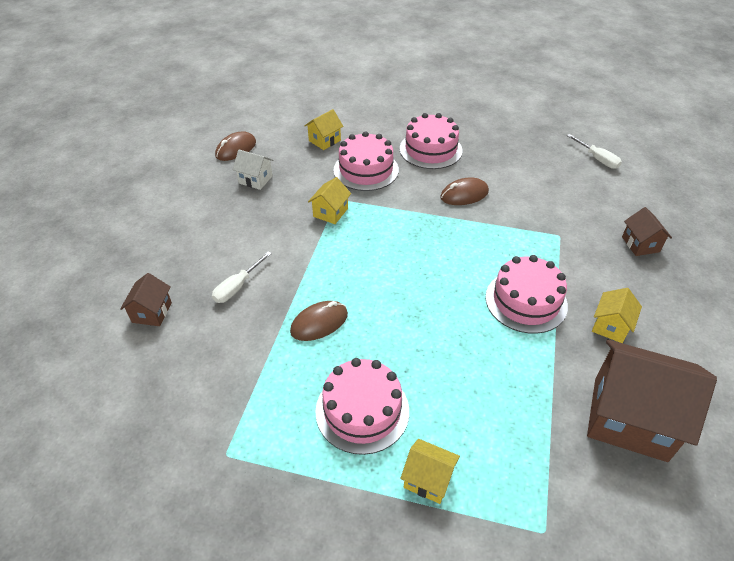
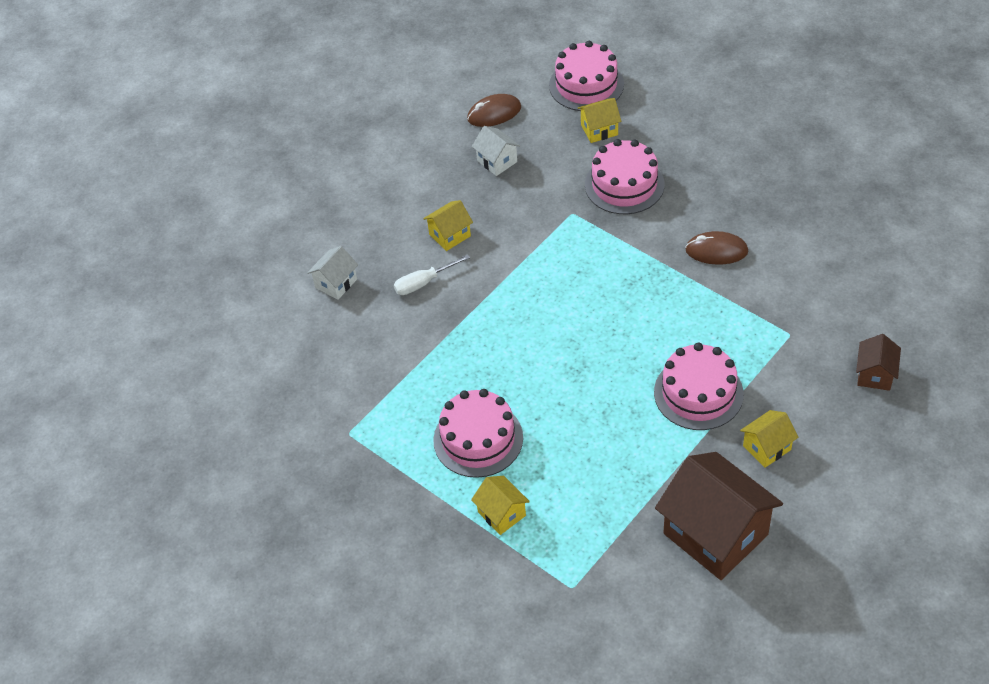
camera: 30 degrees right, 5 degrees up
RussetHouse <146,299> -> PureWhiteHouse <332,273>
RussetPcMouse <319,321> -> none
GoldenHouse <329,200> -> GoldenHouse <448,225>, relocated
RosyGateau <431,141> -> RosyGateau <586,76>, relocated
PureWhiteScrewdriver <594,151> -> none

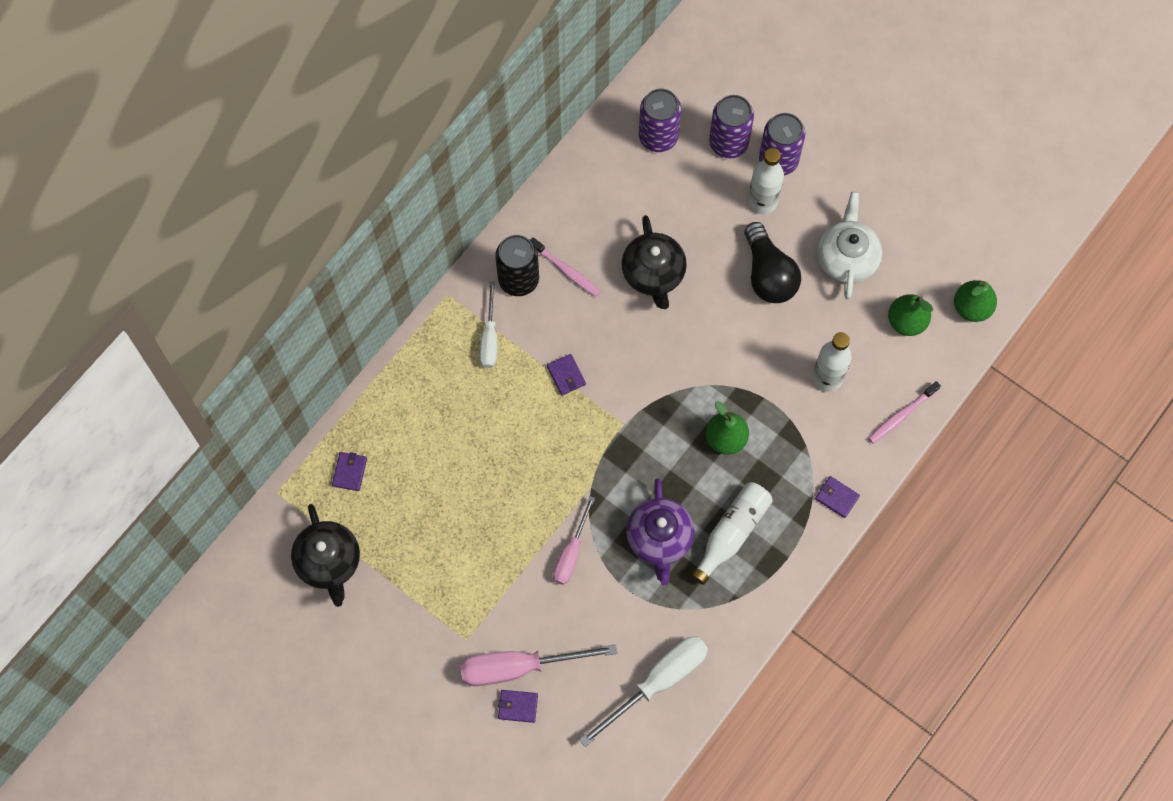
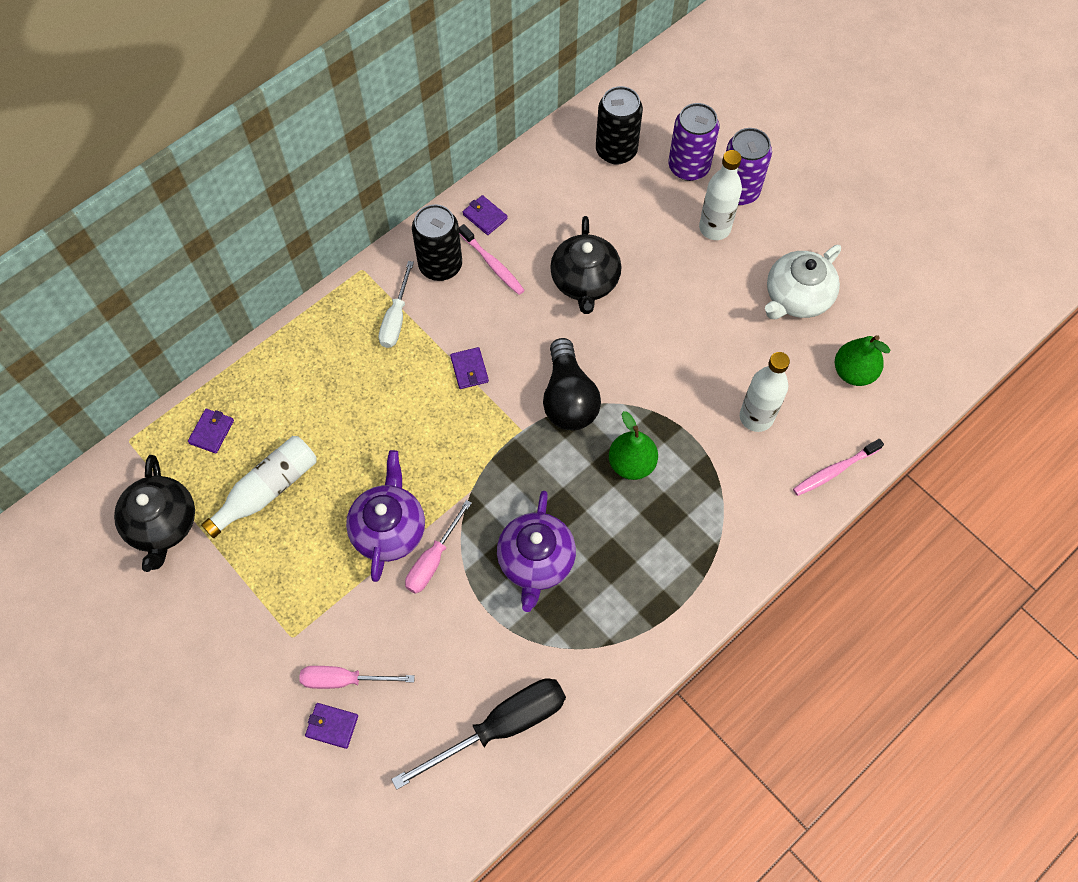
camera: 10 degrees right, 5 degrees down
RosyScrewdriver <538,665> -> RosyScrewdriver <357,677>, x0.62
PureWhiteScrewdriver <643,691> -> JetBlackScrewdriver <478,734>
RoyalPurpleCan <660,120> -> JetBlackCan <619,125>
PureWhiteBottle <732,533> -> PureWhiteBottle <259,487>, relocated
JetBlackBulb <772,262> -> JetBlackBulb <572,384>, relocated
RoyalPurpleWallet <837,497> -> RoyalPurpleWallet <485,215>, relocated
PureWhiteChinaTeapot <849,245> -> PureWhiteChinaTeapot <803,282>, 150 degrees counterclockwise
LeafGreenPearFruit <975,301> -> none
none -> RoyalPurpleChinaTeapot <385,516>

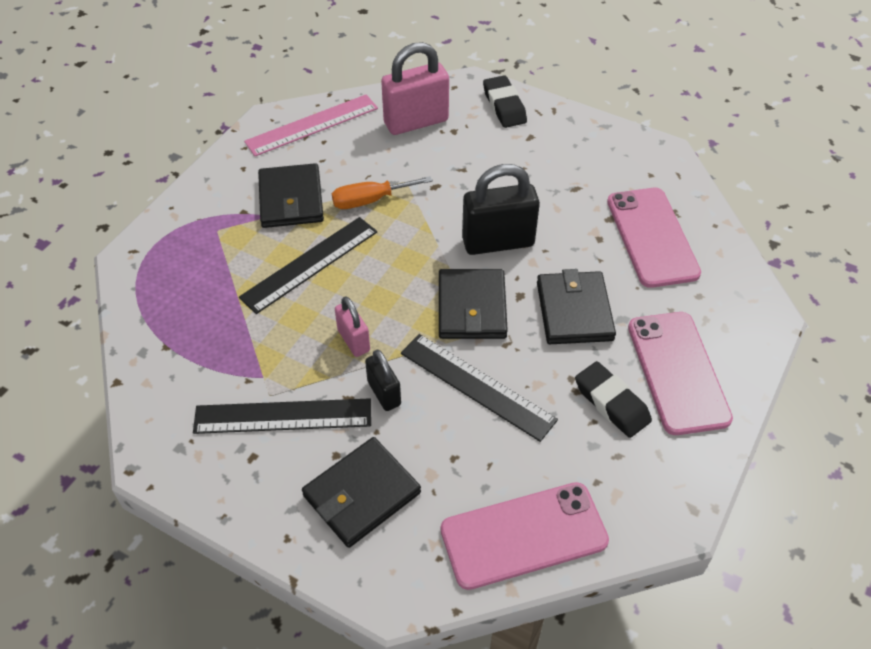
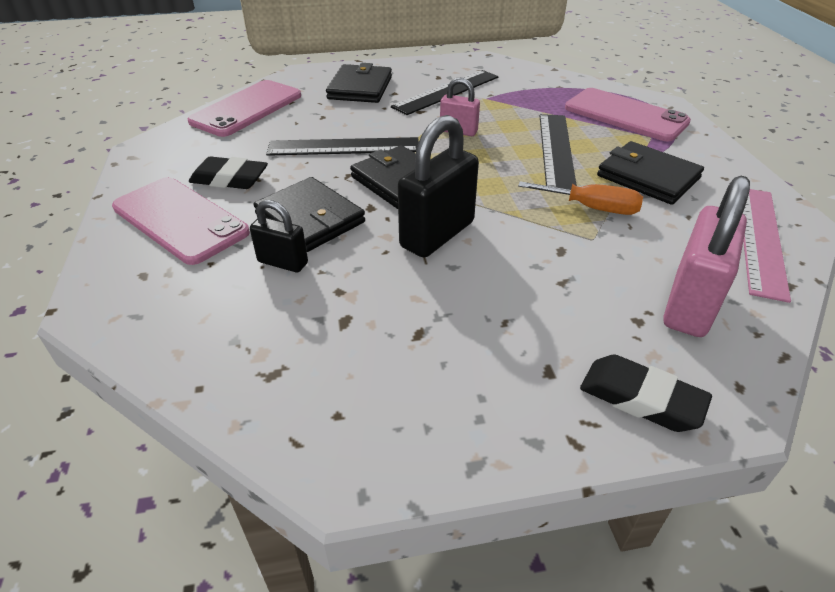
camera: 140 degrees right, 10 degrees down
BrightOrangeScrewdriver <382,192> -> BrightOrangeScrewdriver <580,198>, 75 degrees clockwise
JetBlackSmallLock <383,380> -> JetBlackSmallLock <279,236>, relocated
RosyPhone <654,238> -> RosyPhone <628,114>, relocated

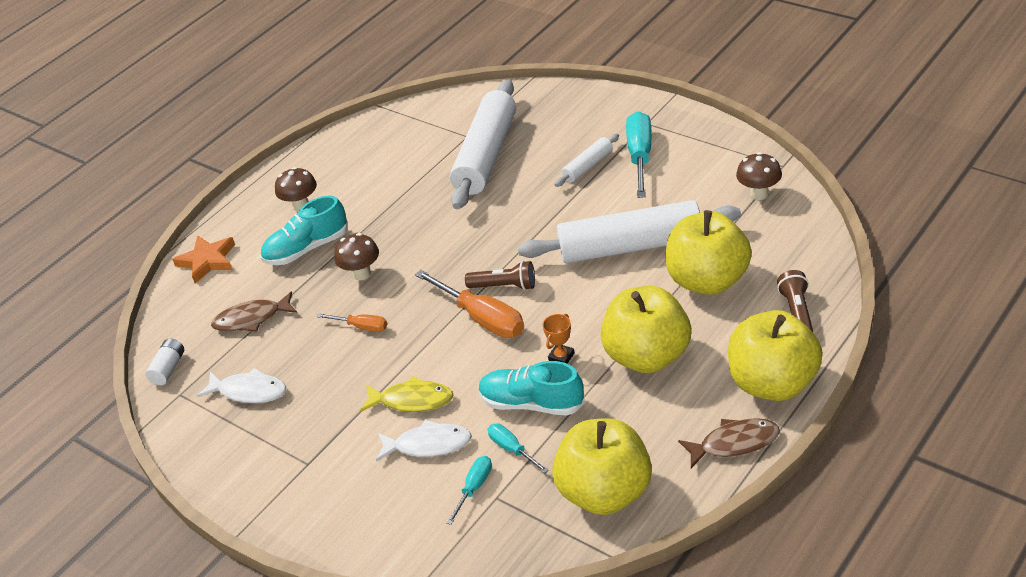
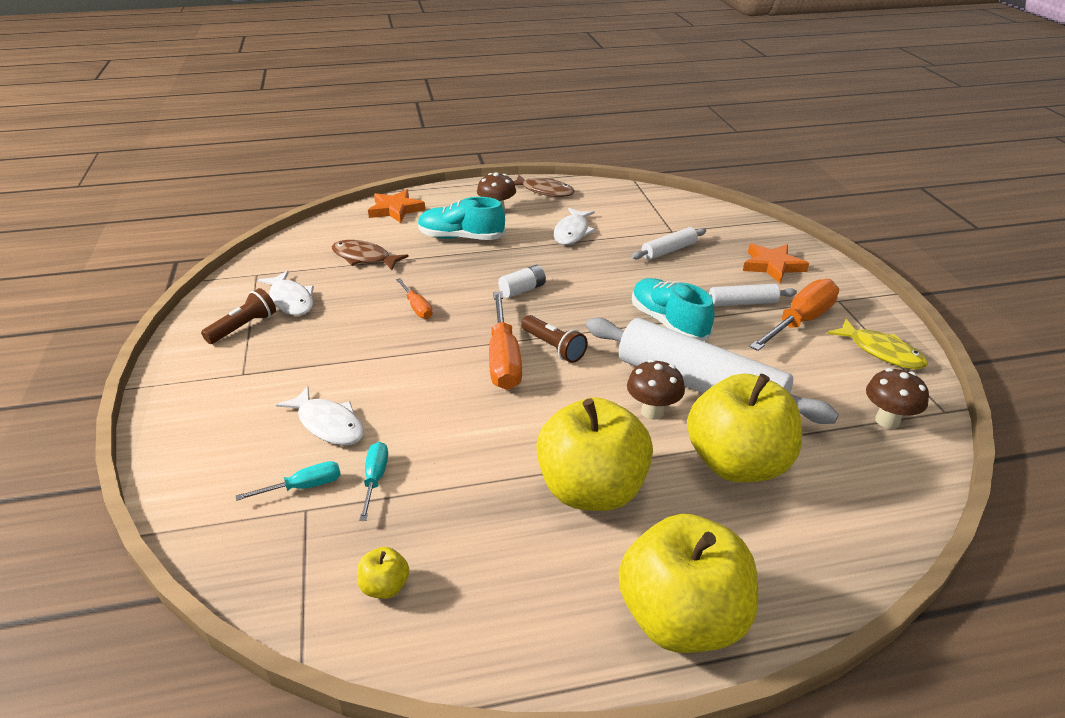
camera: 35 degrees right, 5 degrees down
PureWhiteAaBattery <164,361> -> PureWhiteAaBattery <522,281>, relocated
RussetFungus <356,257> -> RussetFungus <656,389>, relocated
GoldenToyFish <407,394> -> GoldenToyFish <877,344>, relocated
PureWhiteDoughRoller <483,144> -> PureWhiteDoughRoller <669,243>, x0.46
TealShoe <532,388> -> TealShoe <673,309>, relocated
BrightOrangeAwardCup <558,339> -> none
GoldenToyApple <602,466> -> GoldenToyApple <383,573>, x0.40
TealScrewdriver <639,154> -> BrightOrangeScrewdriver <794,315>
RussetToyFish <729,443> -> RussetToyFish <544,186>, relocated
RussetPocketTorch <795,301> -> RussetPocketTorch <238,316>, relocated
none -> PureWhiteToyFish <574,226>
none -> BrightOrangeFivePointedStar <776,263>

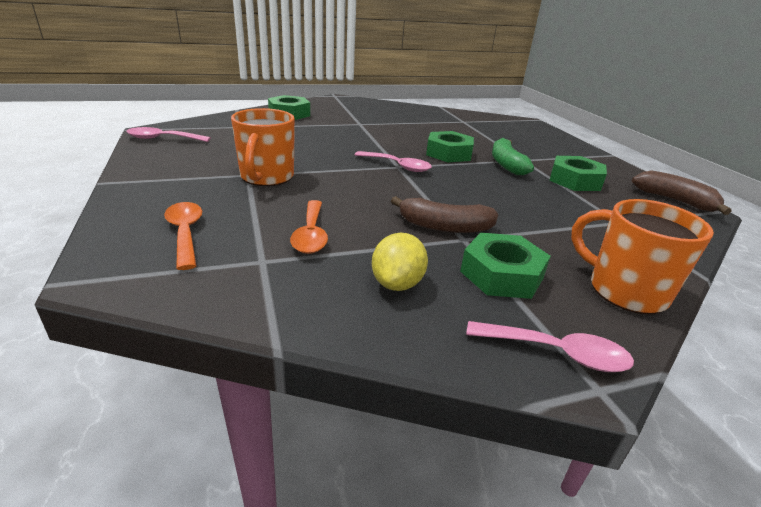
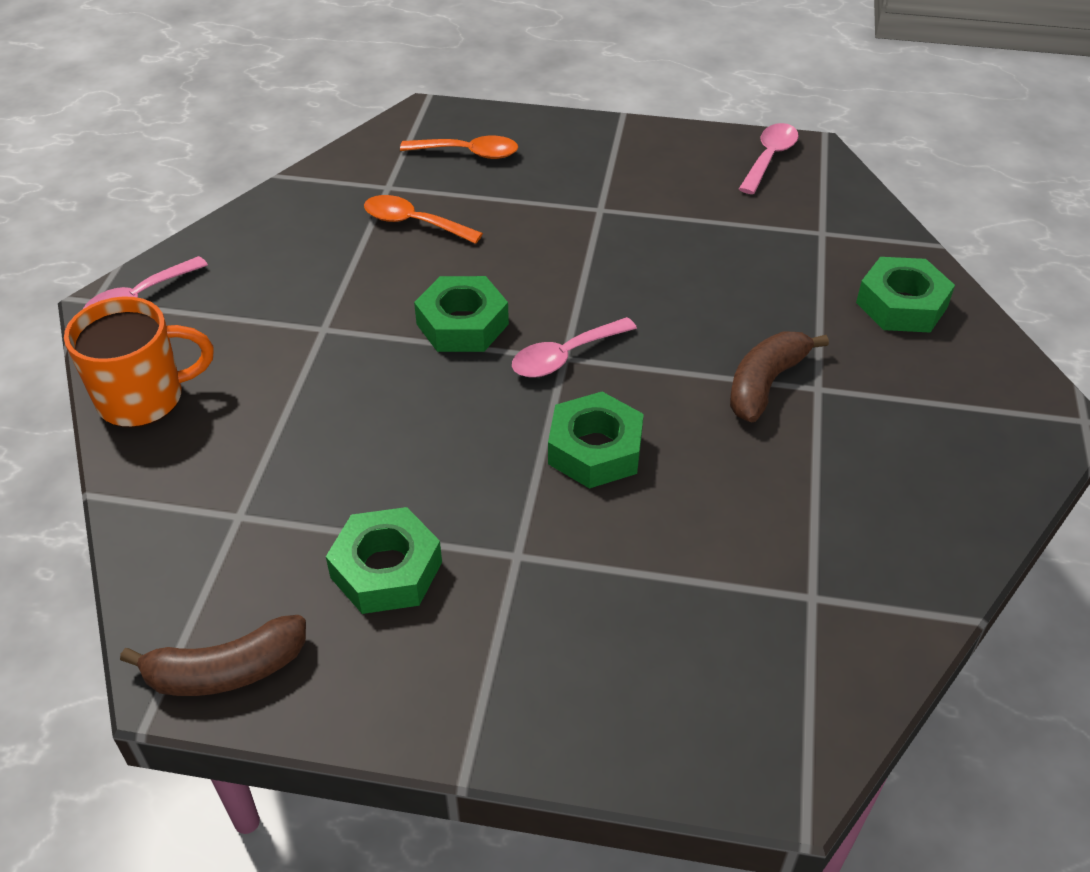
camera: 120 degrees right, 15 degrees up
BrightOrangeCoffeeMug <263,147> -> none
GoldenCitrusFruit <400,262> -> none
RussetBananaFruit <444,214> -> RussetBananaFruit <779,377>, relocated
LeafGreenHexagonNut <505,266> -> LeafGreenHexagonNut <461,314>, relocated
LeafGreenBananaFruit <513,156> -> none

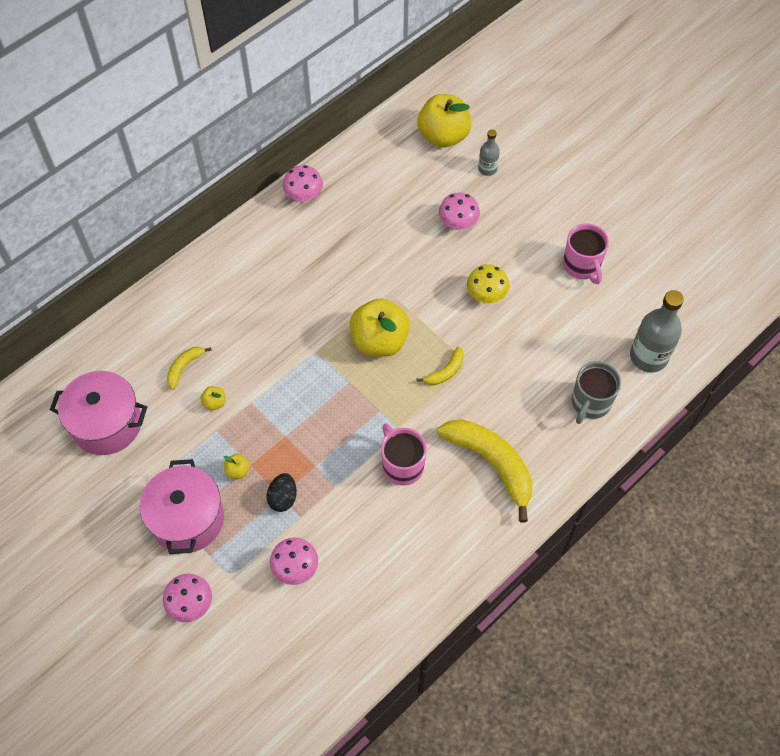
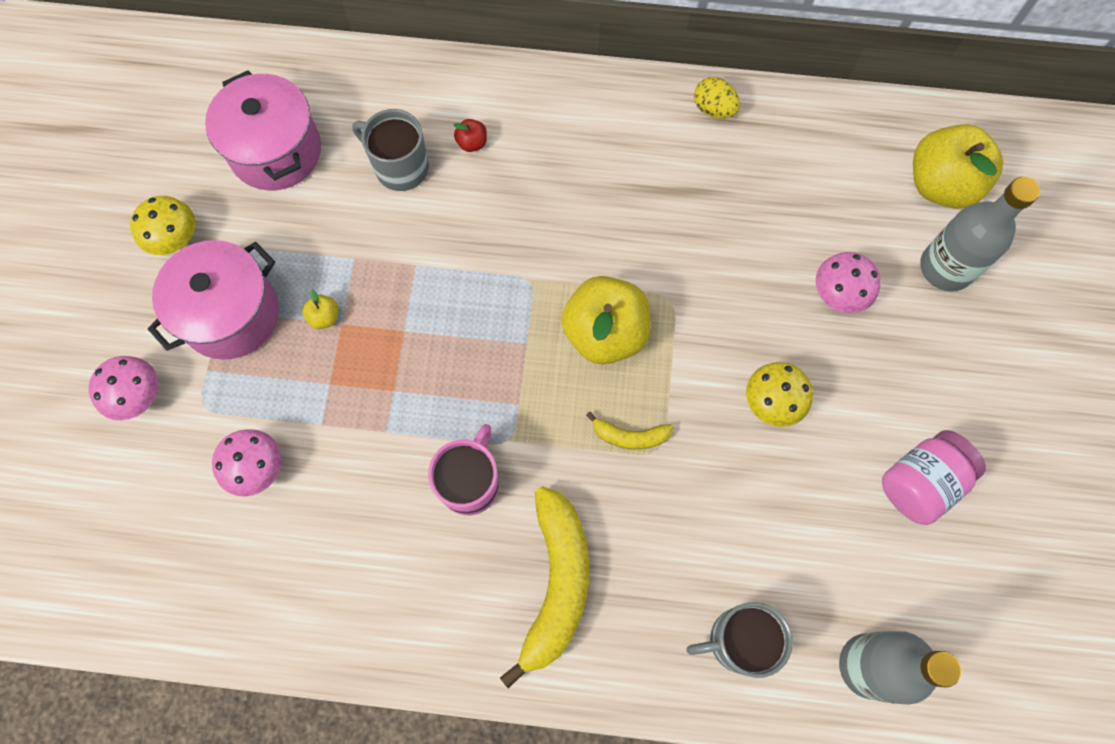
camera: 50 degrees right, 10 degrees up
GoldenBananaFruit <189,368> -> GrayCoffeeMug <390,150>
GoldenToyApple <212,398> -> none
JetBlackToyEgg <282,492> -> none
RosyFungus <303,184> -> GoldenToyEgg <717,98>
GrayBottle <489,152> -> GrayBottle <980,234>, x1.85
RosyCoffeeMug <586,253> -> RosyJamJar <934,477>
none -> GoldenFungus <163,225>
none -> CrimsonToyApple <470,135>

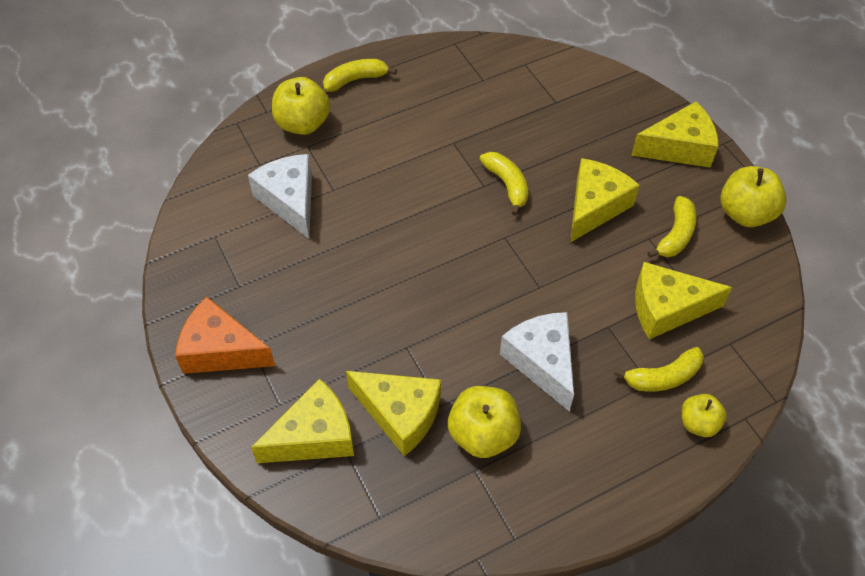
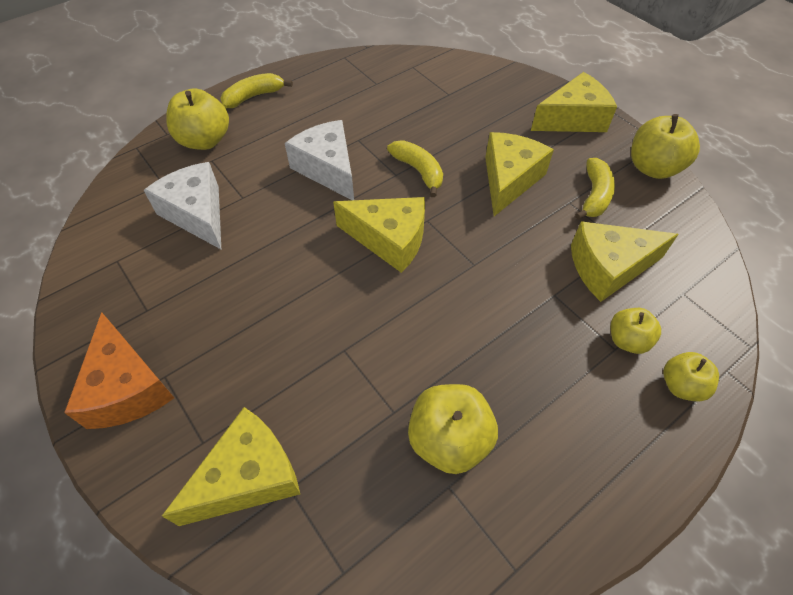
camera: 10 degrees left, 0 degrees up
BrightOrangeCheese <225,335> -> BrightOrangeCheese <119,370>, 120 degrees counterclockwise
GoldenCheese <393,413> -> GoldenCheese <379,235>, relocated
PureWhiteCheese <537,362> -> PureWhiteCheese <319,160>, relocated
GoldenBananaFruit <659,369> -> GoldenToyApple <636,331>

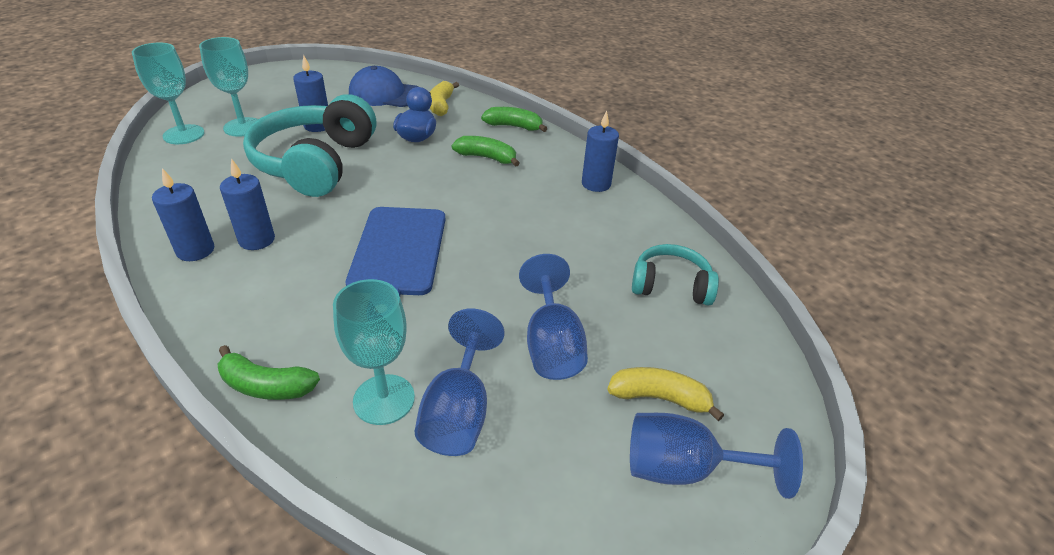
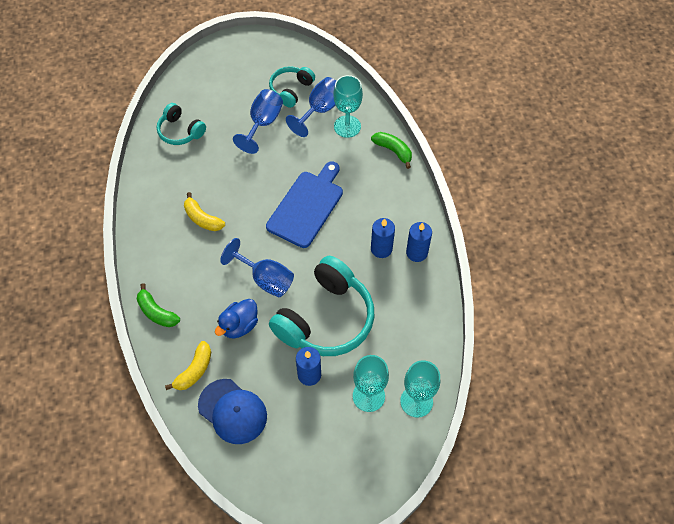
camera: 150 degrees left, 20 degrees up
LeafGreenBananaFruit <486,151> -> none
BluePillarCandle <600,151> -> none
GoldenBananaFruit <665,394> -> GoldenBananaFruit <204,211>, relocated
BlueWineGlass <716,456> -> BlueWineGlass <257,267>, relocated
none -> TealHeadphones <292,87>

